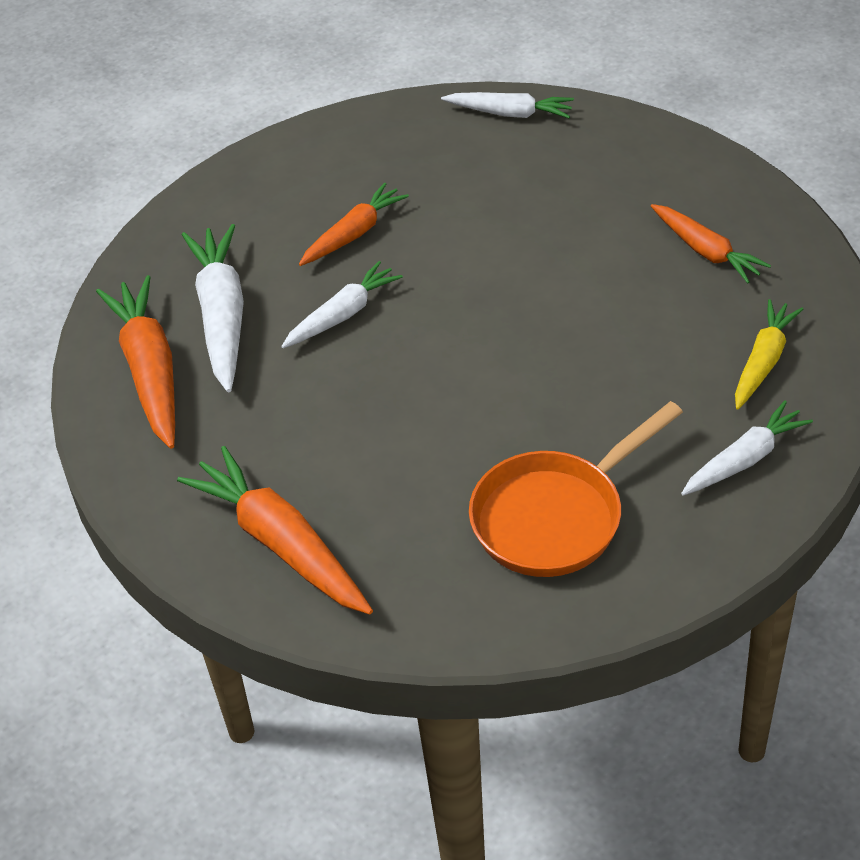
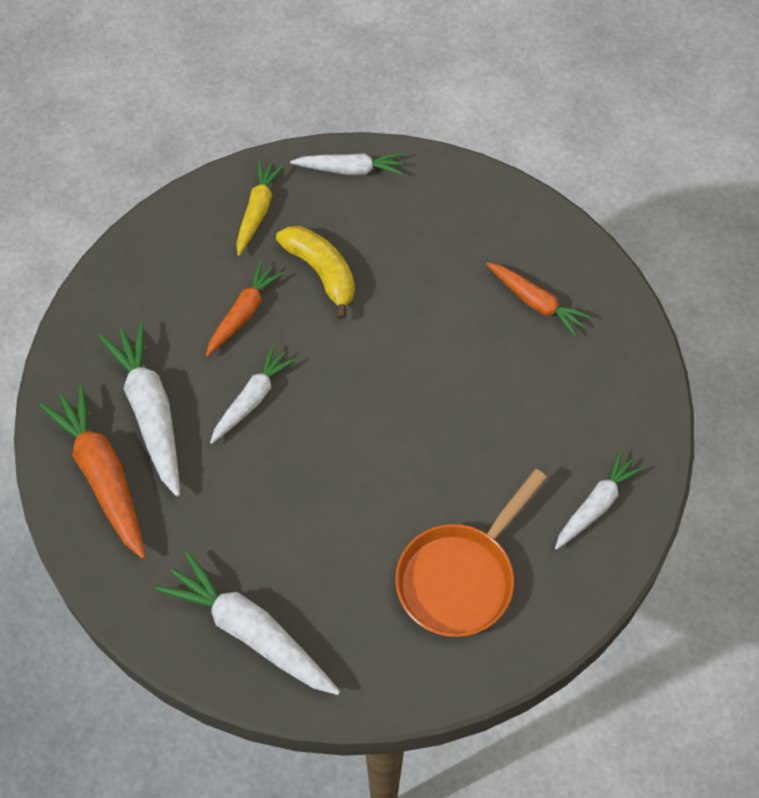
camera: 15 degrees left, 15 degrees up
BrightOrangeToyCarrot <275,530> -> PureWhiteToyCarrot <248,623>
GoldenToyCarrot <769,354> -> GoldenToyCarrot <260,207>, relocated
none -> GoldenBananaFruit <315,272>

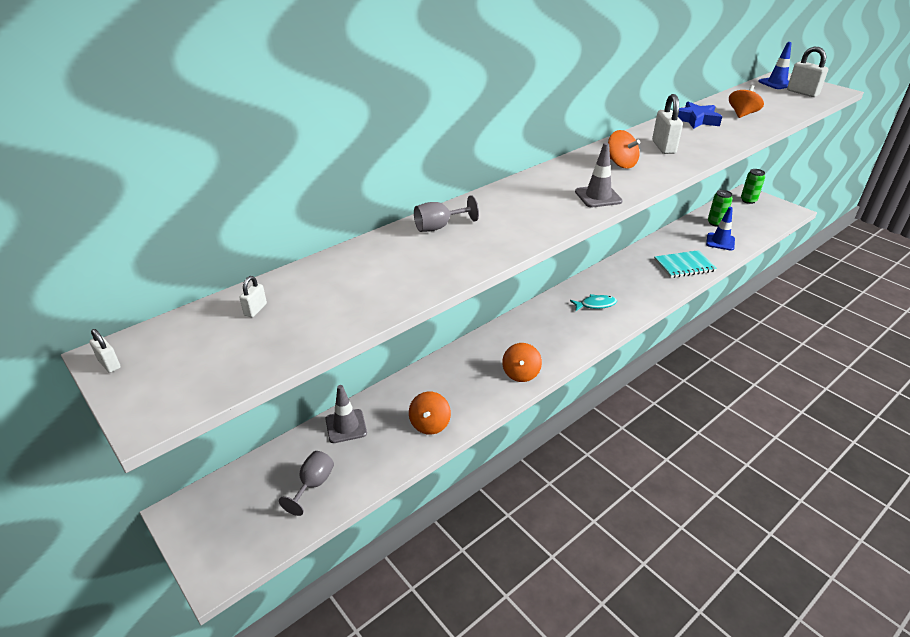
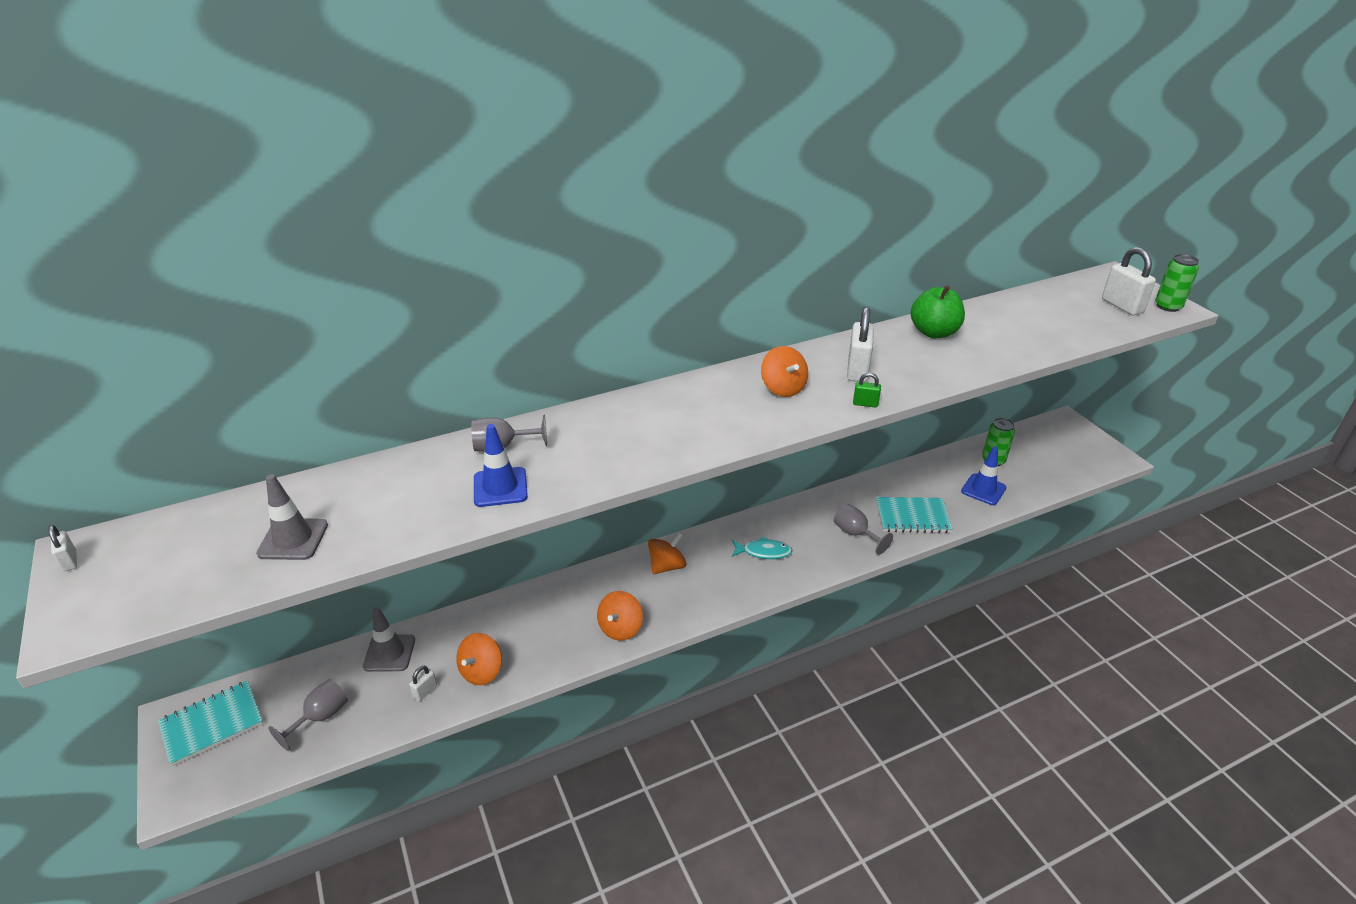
camera: 15 degrees right, 0 degrees up
PureWhiteSmallLock <253,296> -> PureWhiteSmallLock <423,683>, relocated
GrayTrafficCone <599,175> -> GrayTrafficCone <292,517>, relocated
BlueFivePointedStar <700,115> -> LeafGreenToyApple <938,311>
BrightOrangeToyTop <746,101> -> BrightOrangeToyTop <667,553>, relocated
LeafGreenCan <753,186> -> LeafGreenCan <1177,283>, relocated
BlueTrafficCone <775,65> -> BlueTrafficCone <501,465>, relocated
none -> TealNotepad <210,723>
none -> GrayWineGlass <863,529>
none -> LeafGreenSmallLock <867,390>

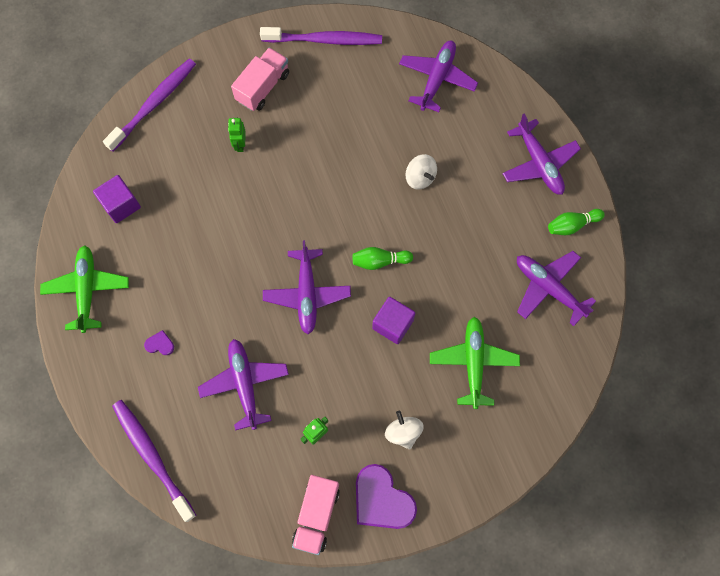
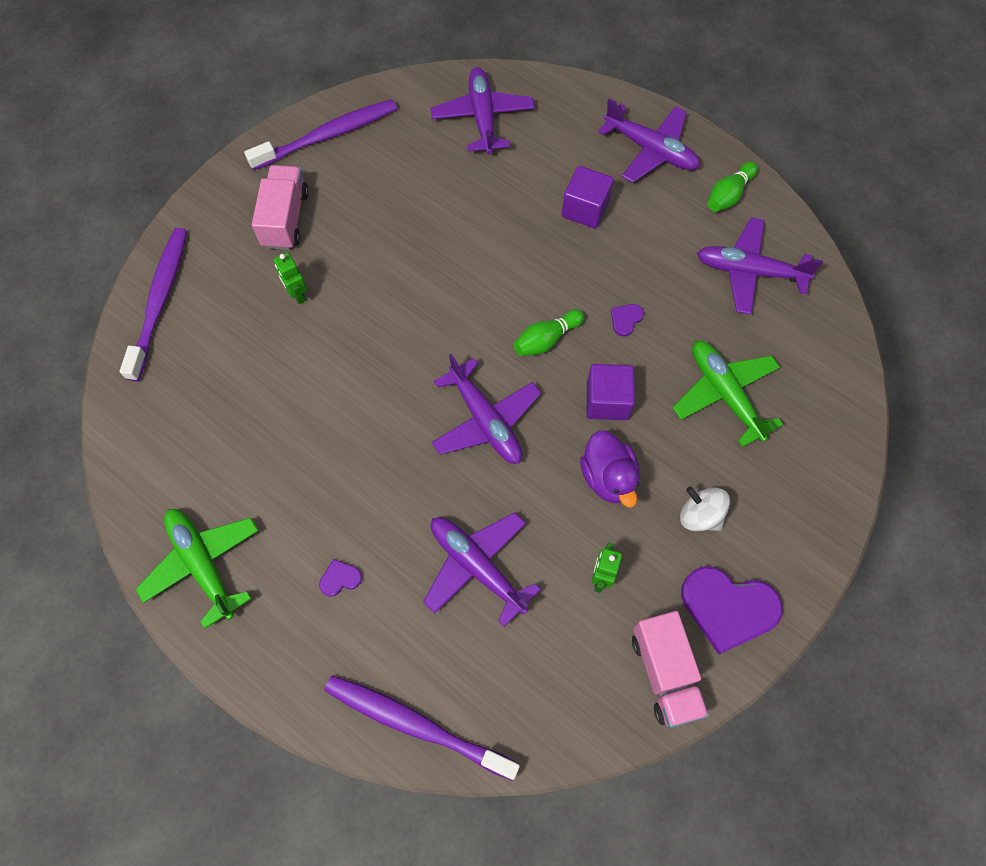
camera: 30 degrees left, 5 degrees down
RoyalPurpleCube <117,199> -> RoyalPurpleCube <588,197>, relocated
PureWhiteToyTop <421,172> -> none
none -> RoyalPurpleDuck <610,468>
none -> RoyalPurpleHeartShape <627,320>

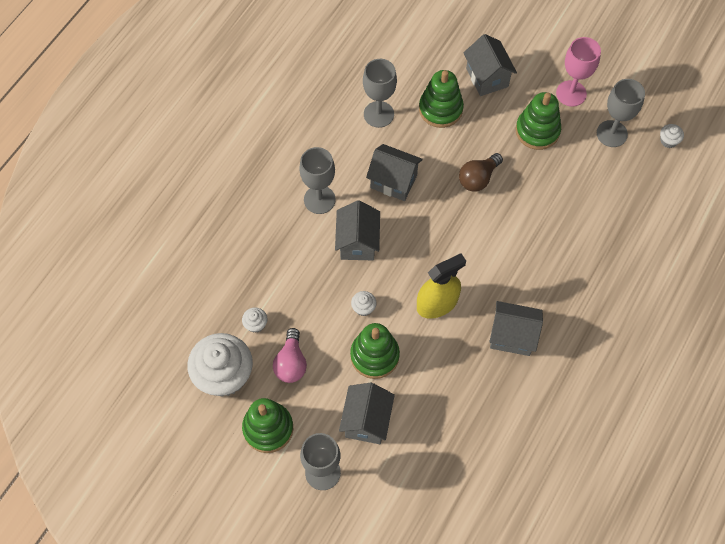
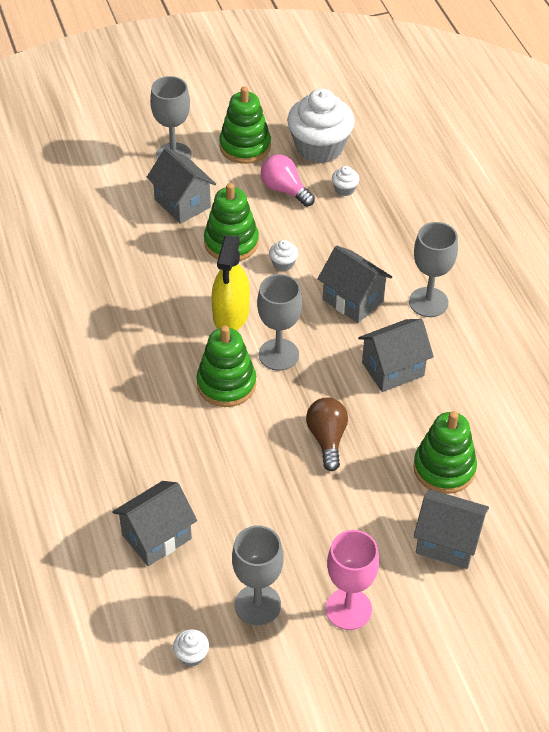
camera: 130 degrees right, 15 degrees down
GrayWineGlass <380,93> -> GrayWineGlass <279,322>, relocated
GrayHouse <516,328> -> GrayHouse <154,523>, relocated
LeafGreenStackingToy <538,121> -> LeafGreenStackingToy <226,366>, relocated

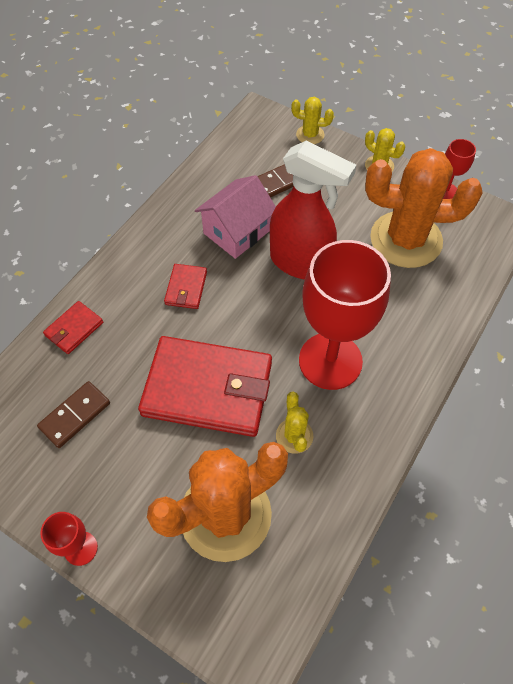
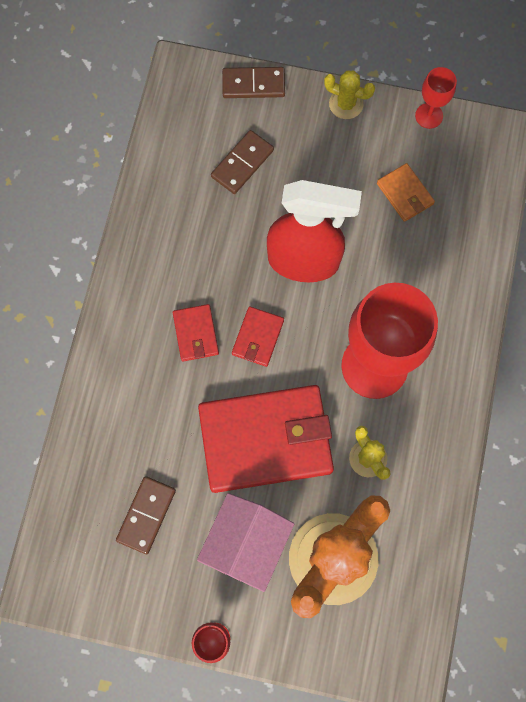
camera: 20 degrees left, 15 degrees up
CrimsonWallet <73,327> -> CrimsonWallet <258,336>, relocated
RosyHouse <235,217> -> RosyHouse <245,542>, relocated
GoldenSaguaroCactus <312,120> -> RussetDominoPiece <253,82>
BrightOrangeSaguaroCactus <423,208> -> BrightOrangeWallet <406,192>

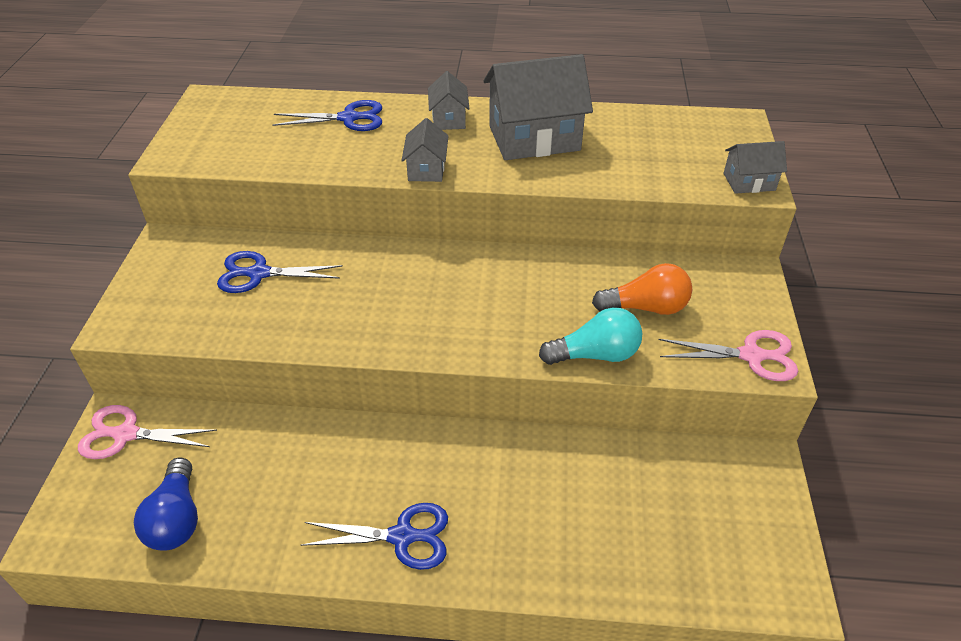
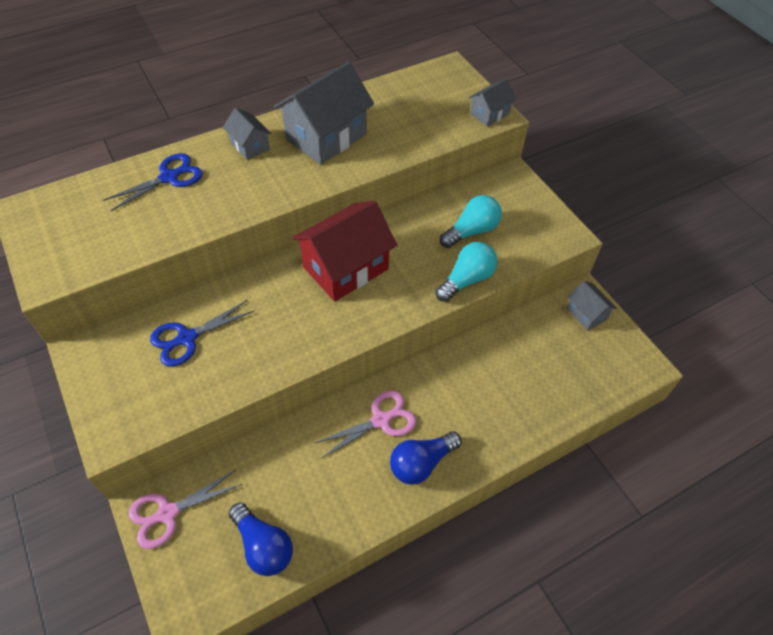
camera: 35 degrees left, 10 degrees up
BlueScissors <374,536> -> BlueBulb <426,458>
GrayHouse <424,150> -> GrayHouse <592,306>, relocated
BrightOrangeBulb <642,289> -> TealBulb <471,221>
RosyScissors <728,355> -> RosyScissors <366,424>, relocated
none -> CrimsonHouse <344,250>

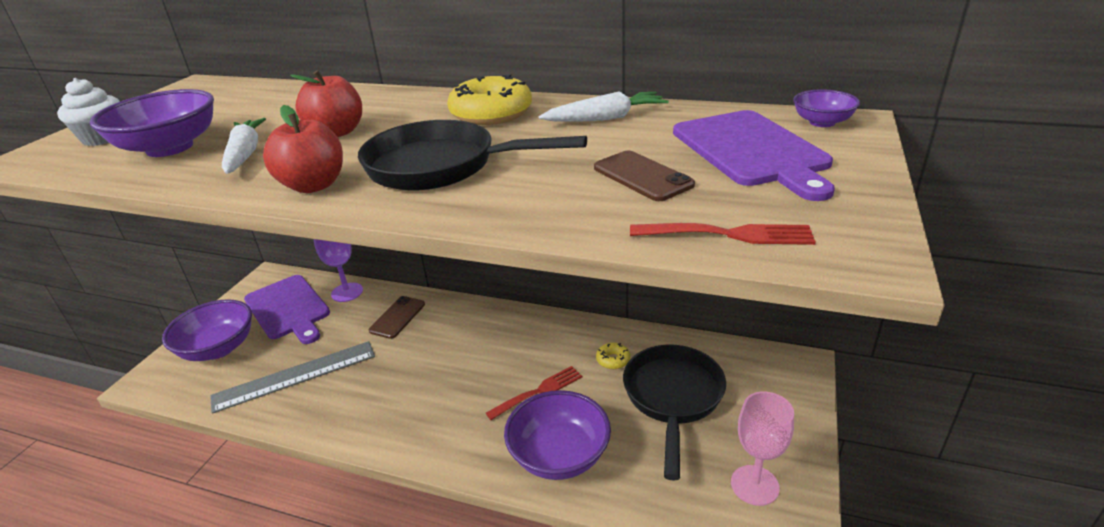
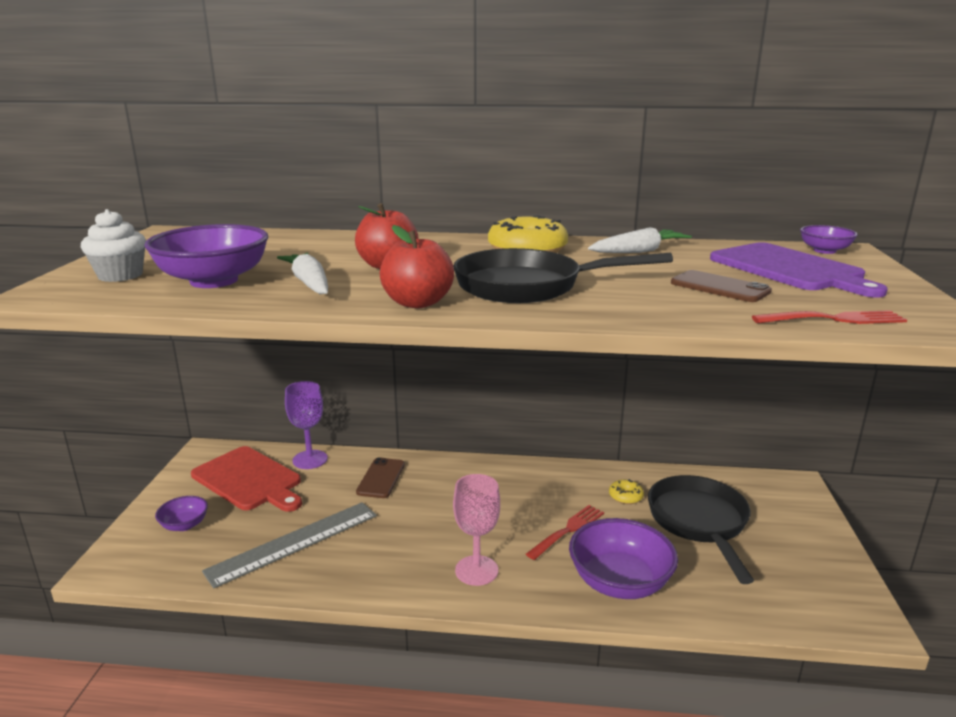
camera: 15 degrees left, 10 degrees down
RoyalPurpleBowl <207,330> -> RoyalPurpleBowl <181,513>, x0.52
RoyalPurpleChoppingBoard <287,309> -> CrimsonChoppingBoard <246,479>
RosyWineGlass <762,449> -> RosyWineGlass <476,530>, relocated

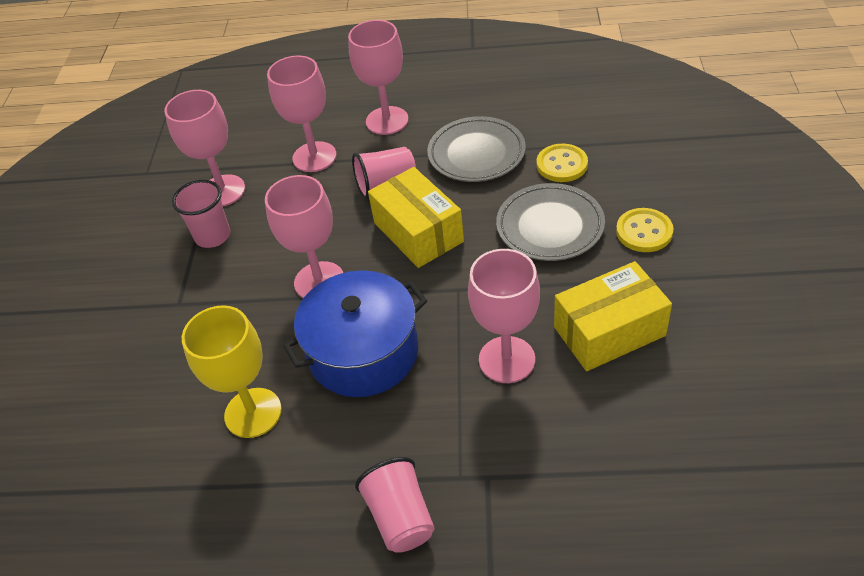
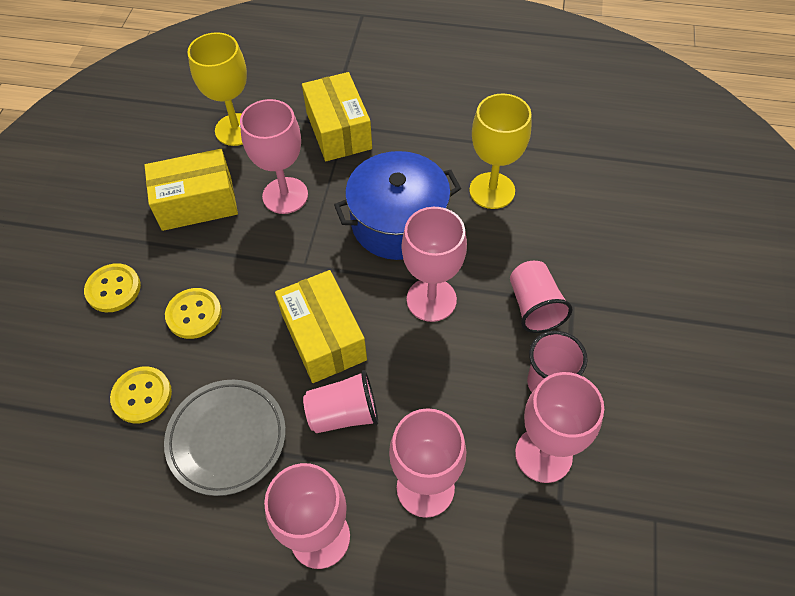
camera: 175 degrees left, 10 degrees up
RosyCup <394,505> -> RosyCup <541,297>, relocated
GrayFlatDish <550,222> -> GoldenButton <193,313>
none -> GoldenWineGlass <217,89>
none -> GoldenPackage <337,116>

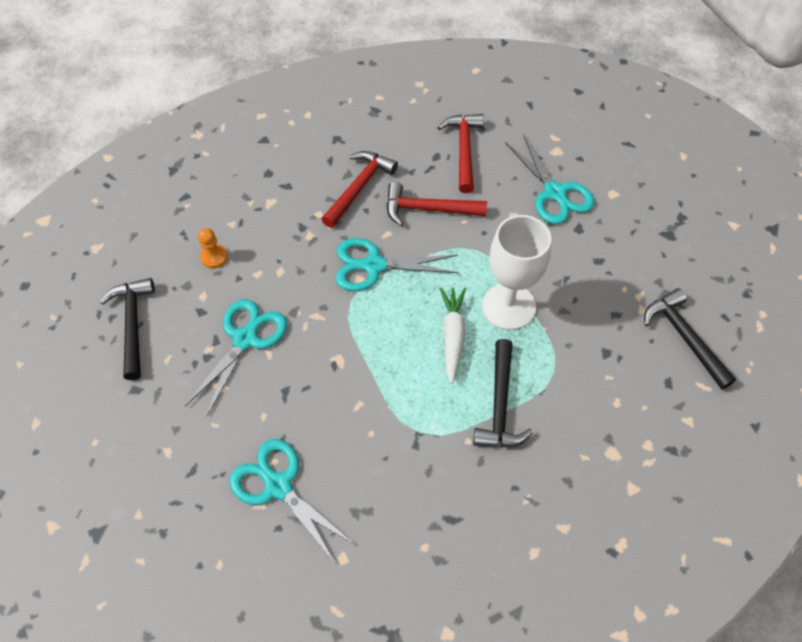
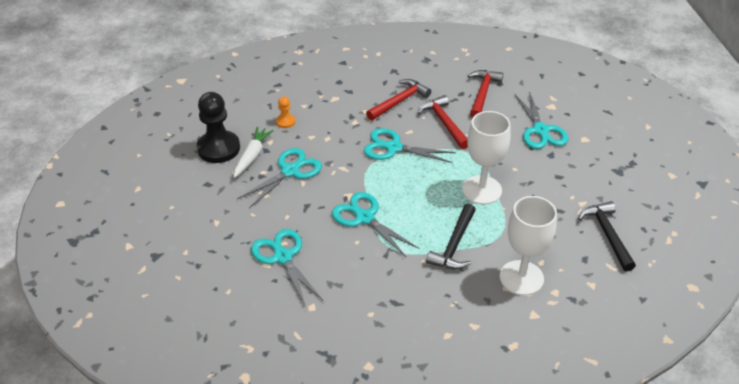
camera: 15 degrees right, 15 degrees down
JetBlackCarpenter'sHammer <127,329> -> JetBlackGamePawn <218,127>
CrimsonCarpenter'sHammer <437,204> -> CrimsonCarpenter'sHammer <443,122>, 45 degrees clockwise
PureWhiteToyCarrot <453,335> -> PureWhiteToyCarrot <253,152>, relocated
none -> TealScissors <375,225>
none -> PureWhiteWineGlass <528,246>

